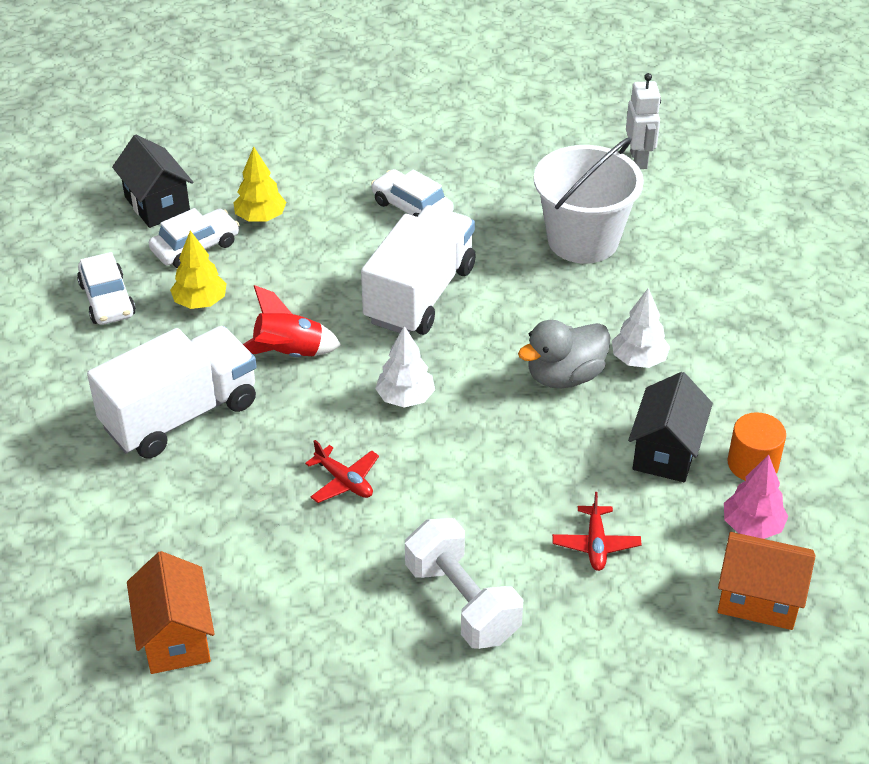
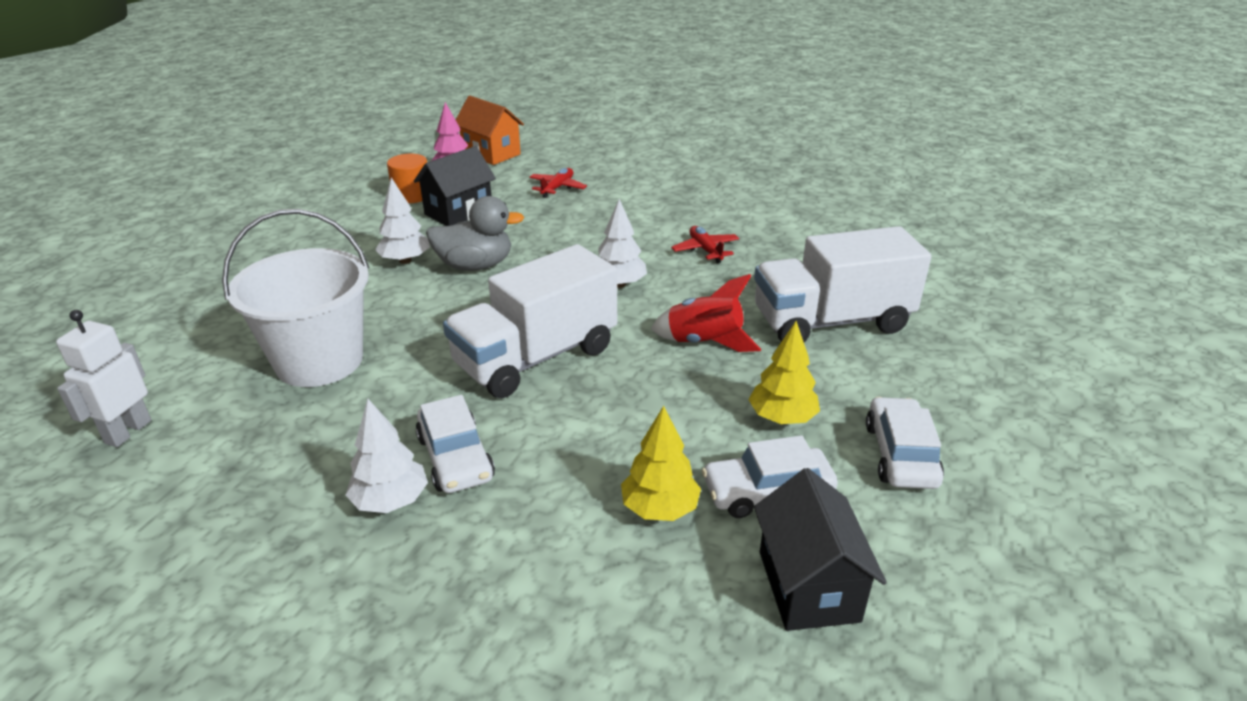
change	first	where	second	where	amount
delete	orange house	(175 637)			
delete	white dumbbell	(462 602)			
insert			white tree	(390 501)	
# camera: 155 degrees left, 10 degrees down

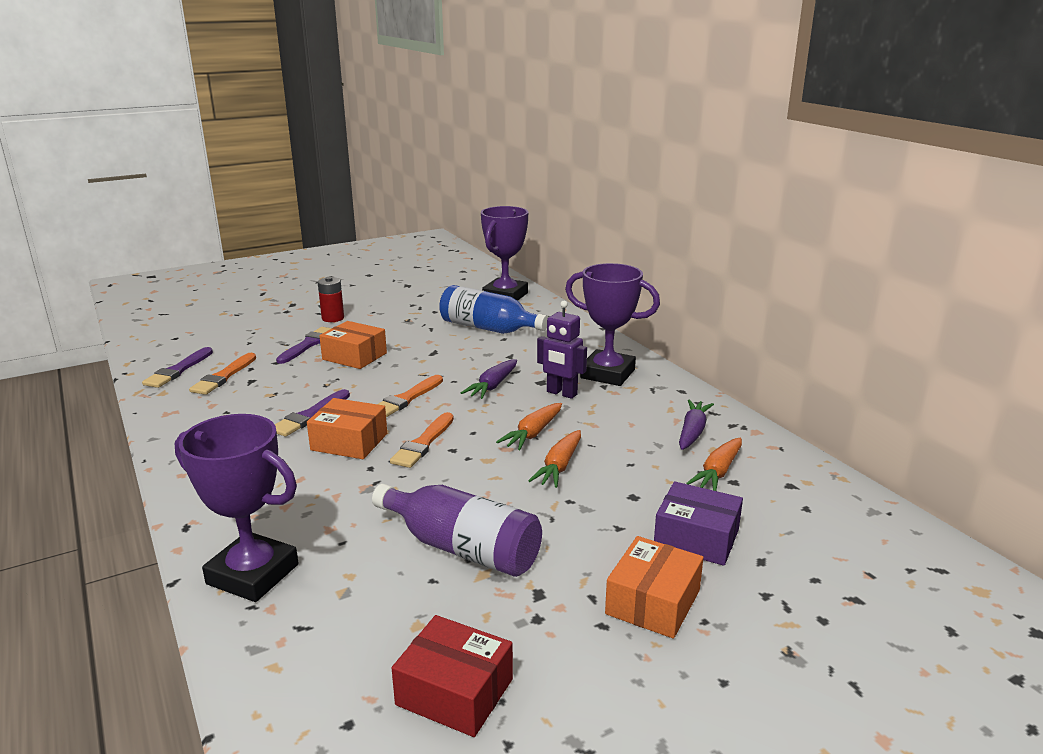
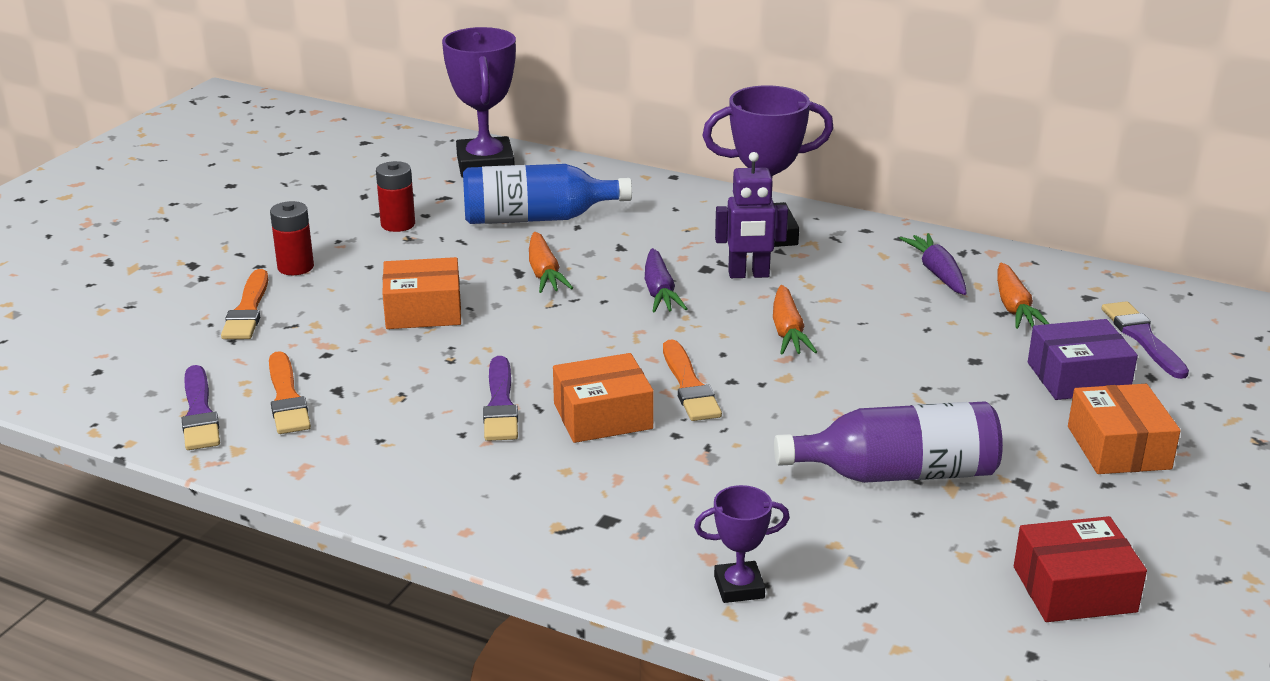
change	first	where	second	where	amount
insert			red battery	(398 224)	
move	purple brush	(308 345)		(1143 338)	
move	orange brush	(406 399)		(248 310)	
move	orange carrot	(559 467)		(544 273)	
resize	purple trophy	(253 574)		(739 587)	x0.52
# camera: 35 degrees left, 5 degrees up

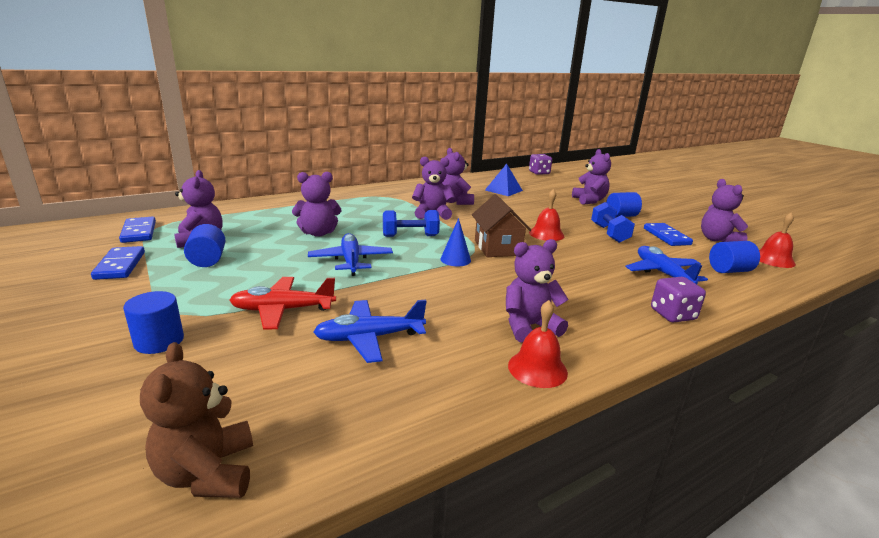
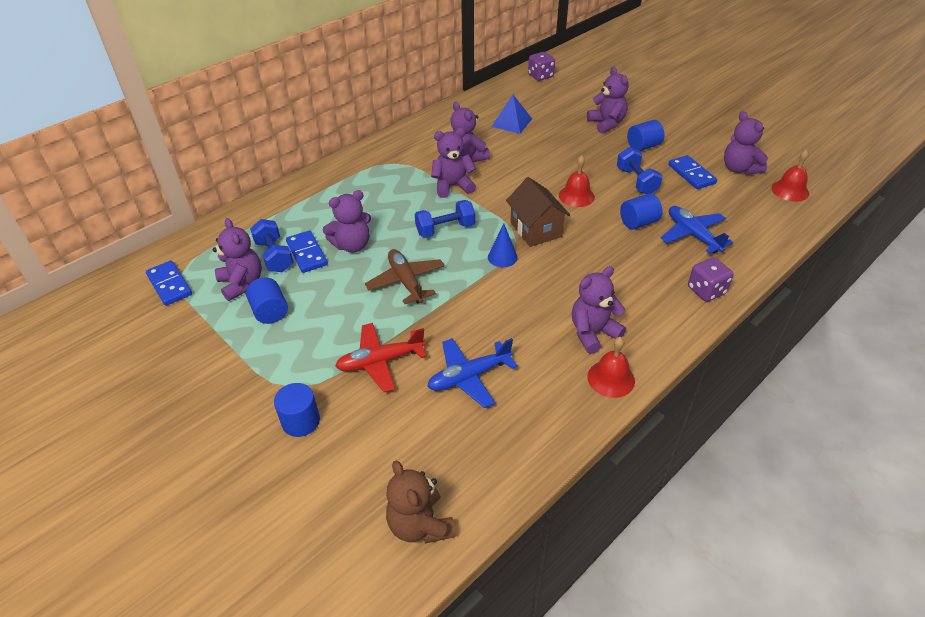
change	first	where	second	where	amount
insert			blue dumbbell	(274 256)	
move	blue domino	(120 265)		(307 253)	
move	blue cylinder	(729 270)		(638 223)	
recolor	blue plane	(351 261)	brown plane	(406 282)	
# camera: 10 degrees left, 20 degrees up

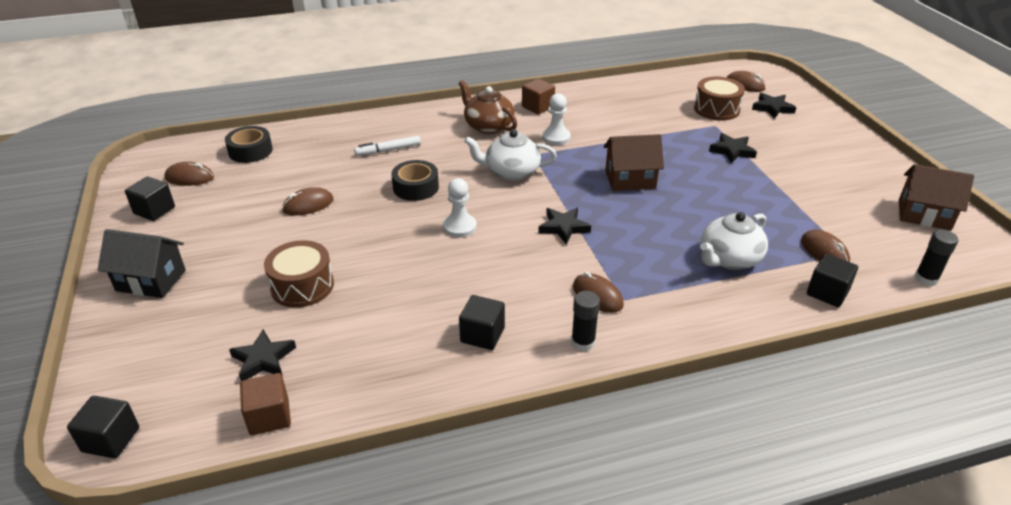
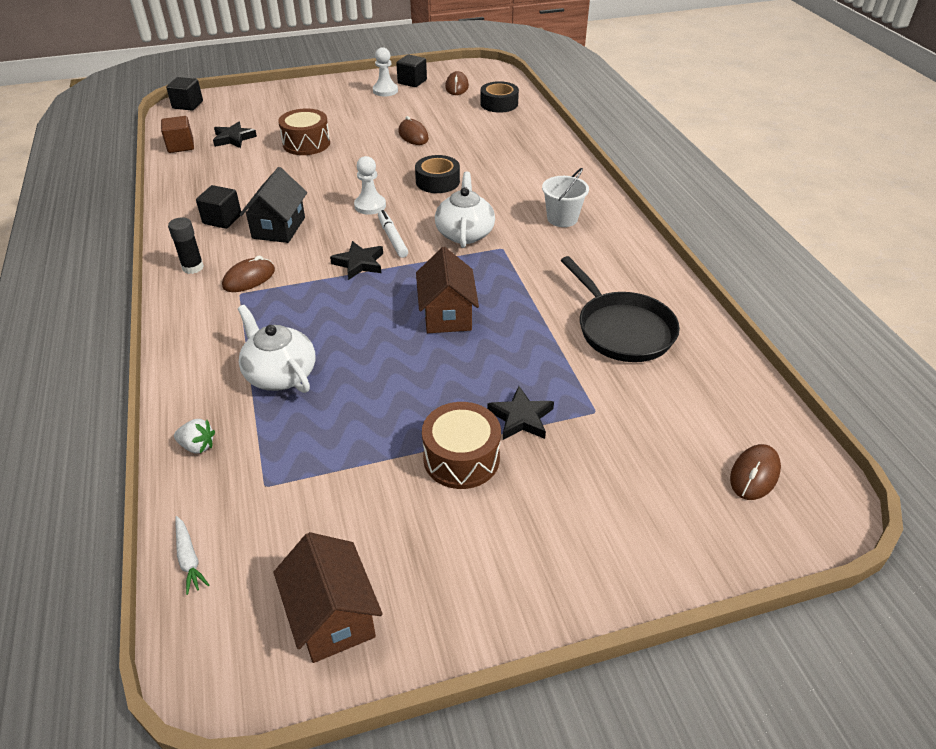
change	first	where	second	where	amount
delete	brown cube	(538 107)			
delete	black star	(772 108)			
delete	brown mouse	(824 251)			
insert			black pan	(622 329)	
move	black house	(151 280)		(278 228)	
move	white marker	(388 150)		(392 238)	
move	white pawn	(556 137)		(385 91)	
move	brown drum	(716 109)		(461 458)	
replace	brown teapot	(488 126)	white bucket	(562 218)	
replace	black cube	(827 293)	white strawberry	(197 446)	
replace	black glue stick	(926 279)	white carrot	(189 558)	
rotate	brown house	(924 215)		(332 617)	45 degrees counterclockwise
# camera: 90 degrees right, 5 degrees up

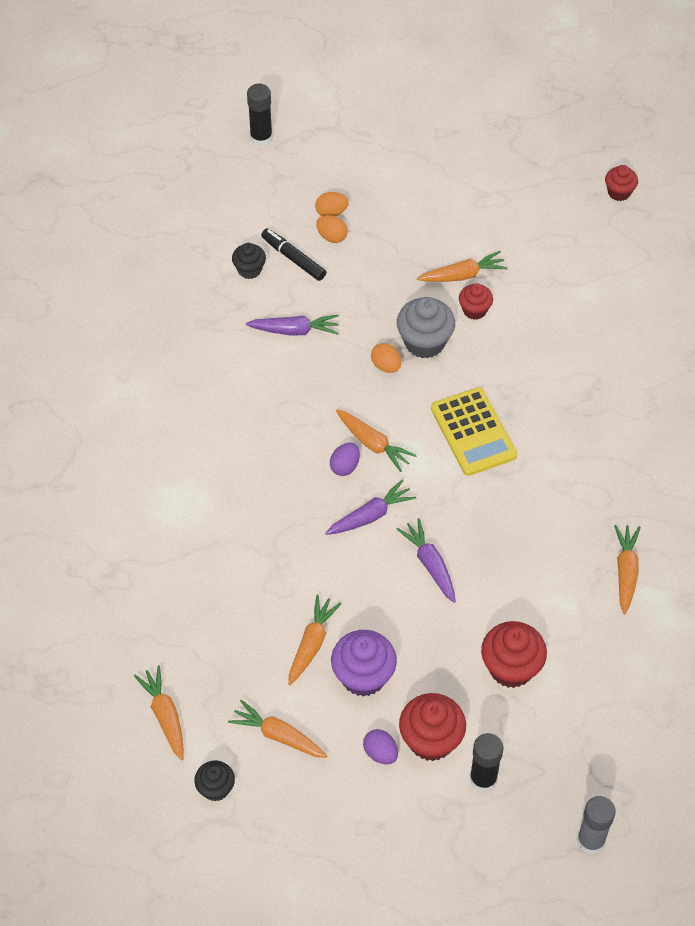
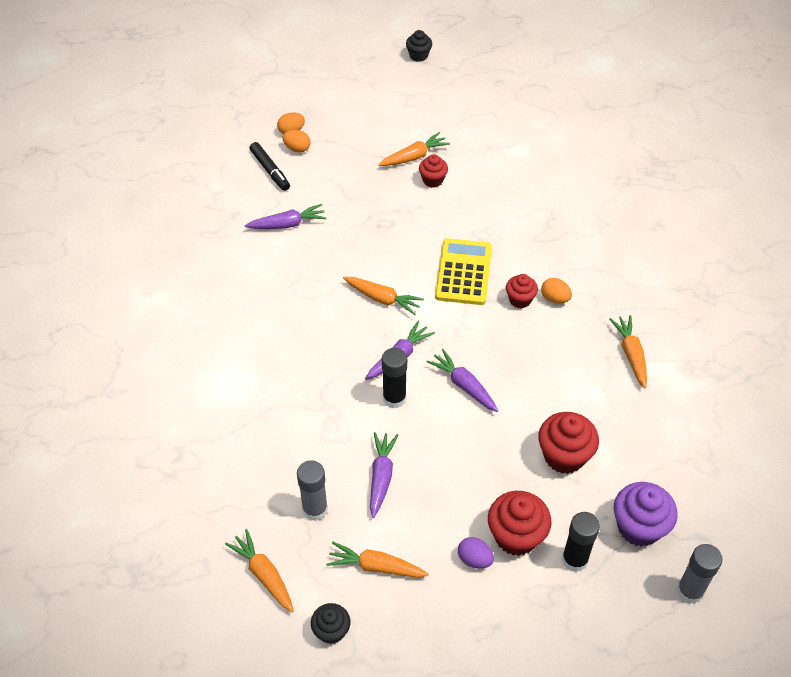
change	first	where	second	where	amount
delete	purple egg	(345 466)			
delete	grey cupcake	(424 342)			
insert			grey glue stick	(315 509)	
move	black cupcake	(249 270)		(418 56)	
move	black glue stick	(261 138)		(394 398)	
move	purple cupcake	(363 676)		(639 527)	
move	orange egg	(386 366)		(554 298)	
move	red cupcake	(619 192)		(520 300)	
recolor	orange carrot	(312 643)	purple carrot	(381 476)	
rotate	black marker	(293 258)		(270 170)	150 degrees counterclockwise
rotate	yellow calculator	(473 432)		(464 272)	135 degrees counterclockwise
# camera: 15 degrees left, 5 degrees down

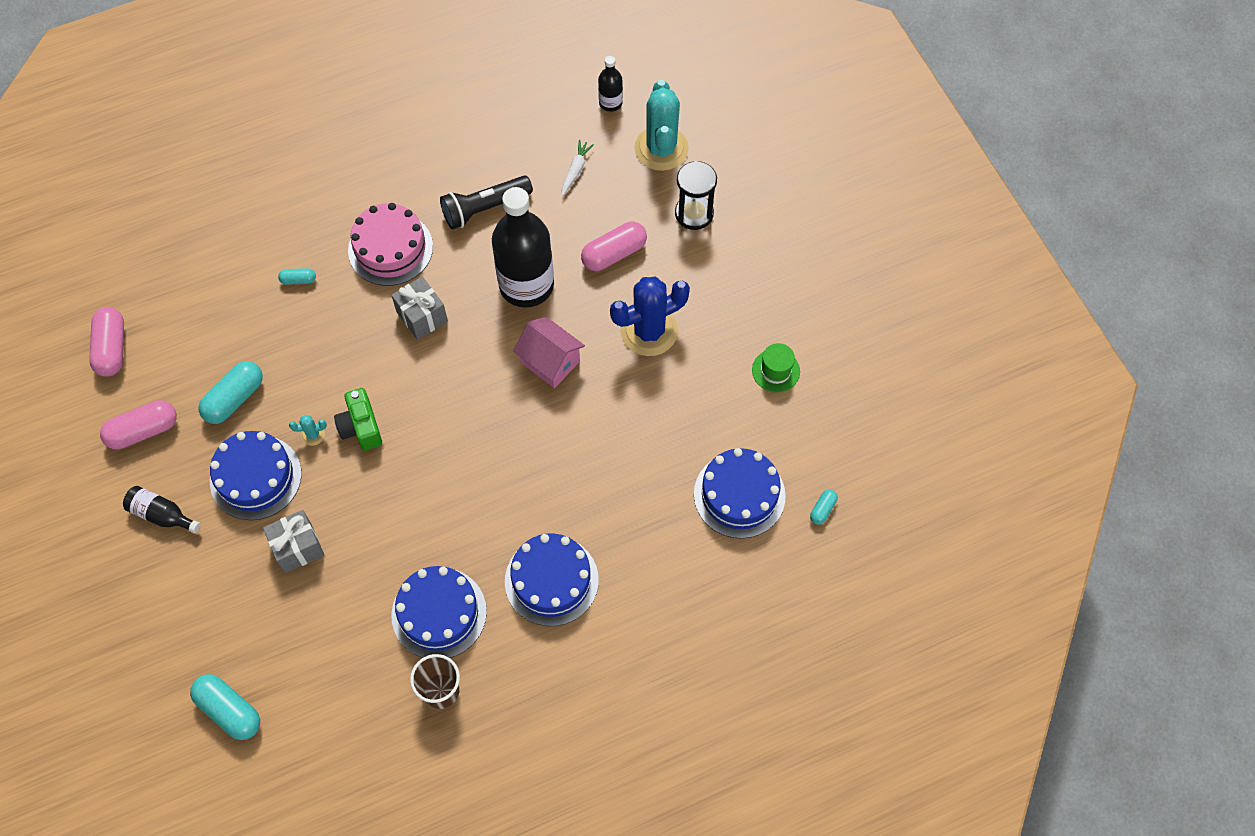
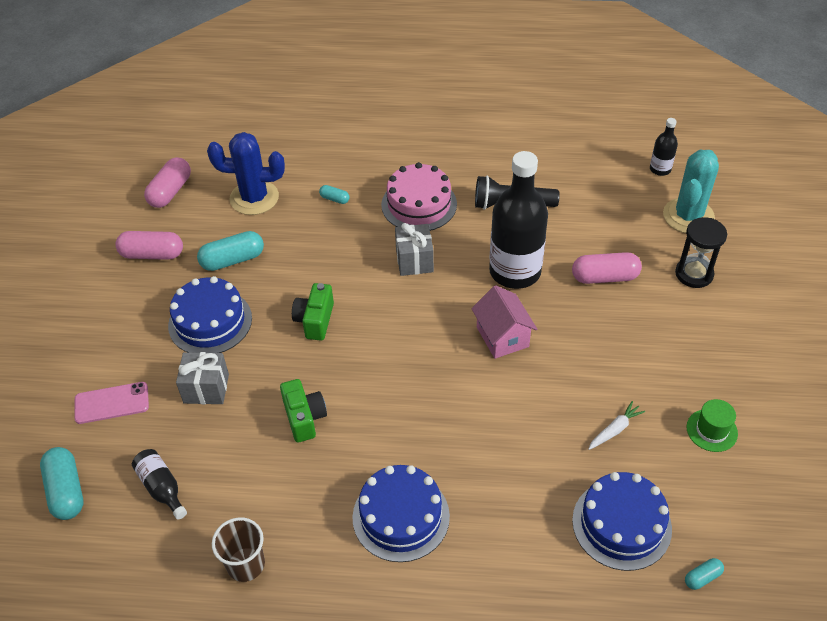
change	first	where	second	where	amount
delete	turquoise cactus	(313 435)			
delete	blue cake	(439 613)			
insert			pink phone	(112 403)	
insert			green camera	(304 418)	
move	black bottle	(162 515)		(162 488)	
move	white carrot	(576 170)		(615 429)	
move	blue cactus	(649 331)		(254 198)	
# camera: 30 degrees right, 15 degrees down

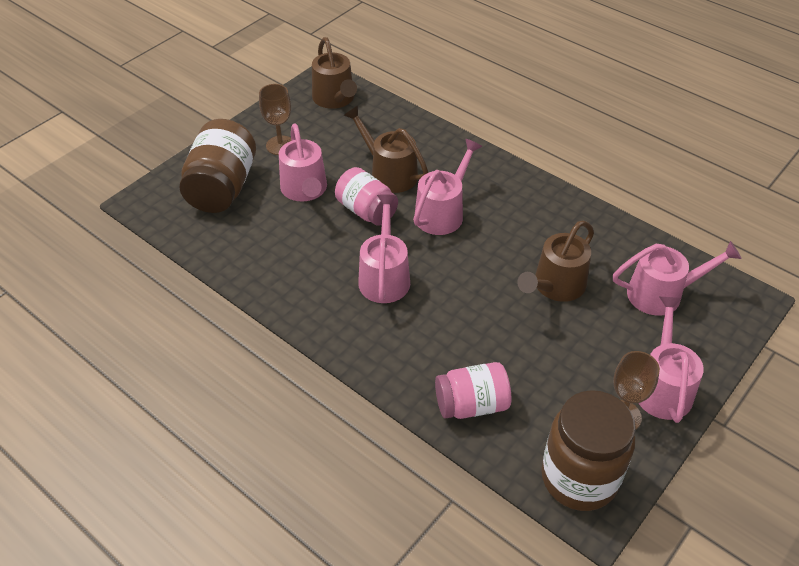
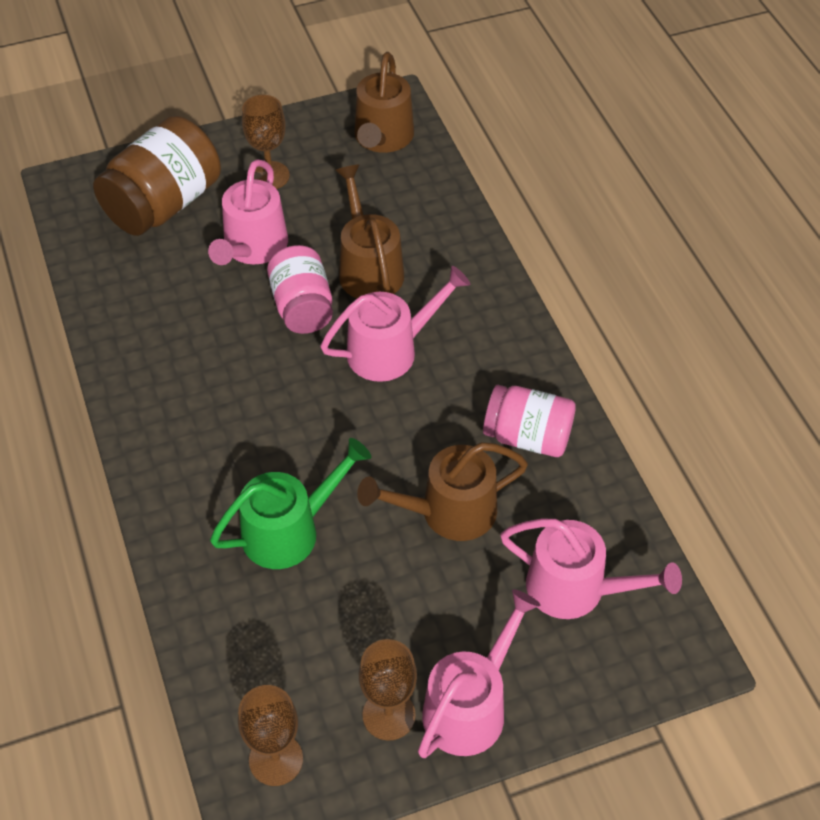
change	first	where	second	where	amount
delete	pink watering can	(384 277)			
insert			green watering can	(289 530)	
move	pink jar	(471 404)		(528 437)	
replace	brown jar	(579 478)	brown goblet	(276 759)	
# camera: 30 degrees right, 5 degrees up

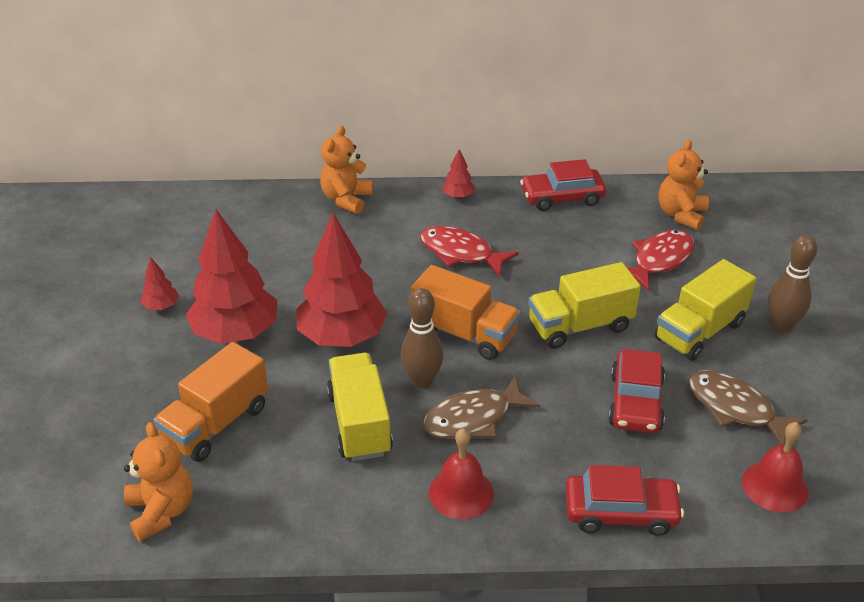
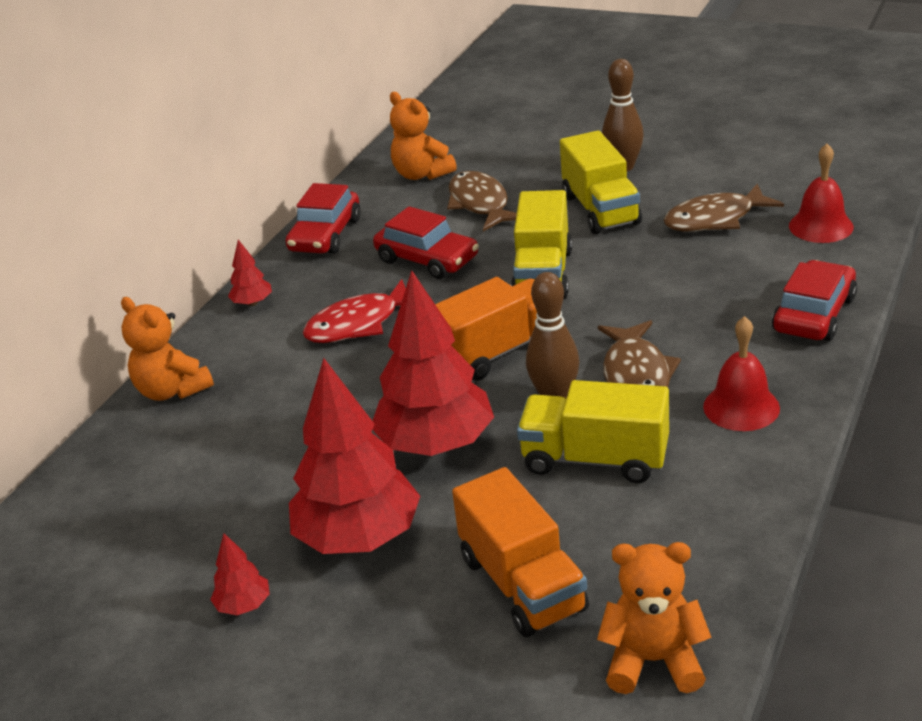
change	first	where	second	where	amount
move	red car	(635 402)		(427 259)	
recolor	red fish	(659 260)	brown fish	(480 204)	
# camera: 60 degrees left, 5 degrees down

